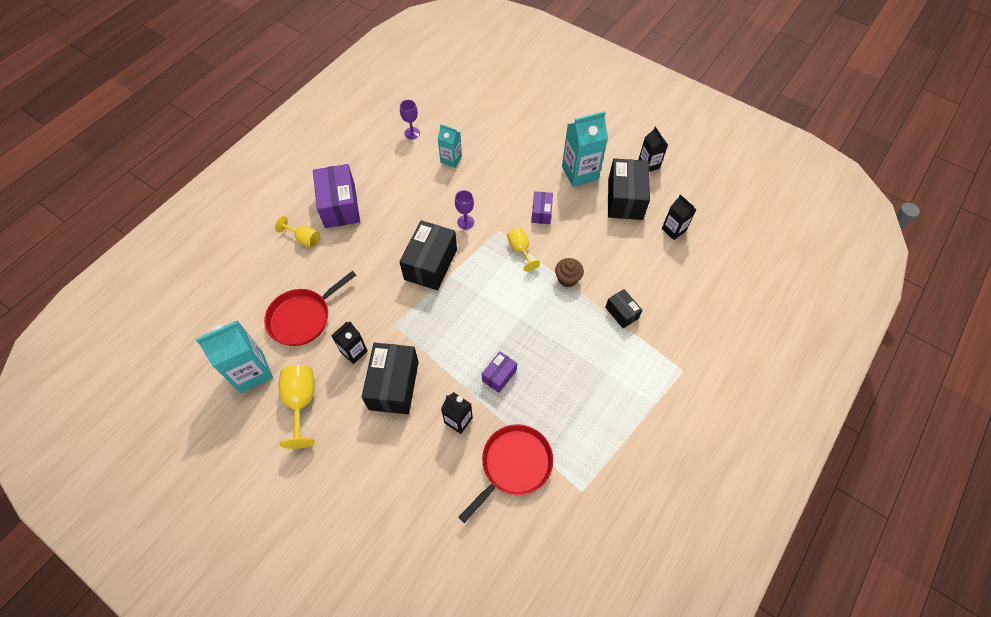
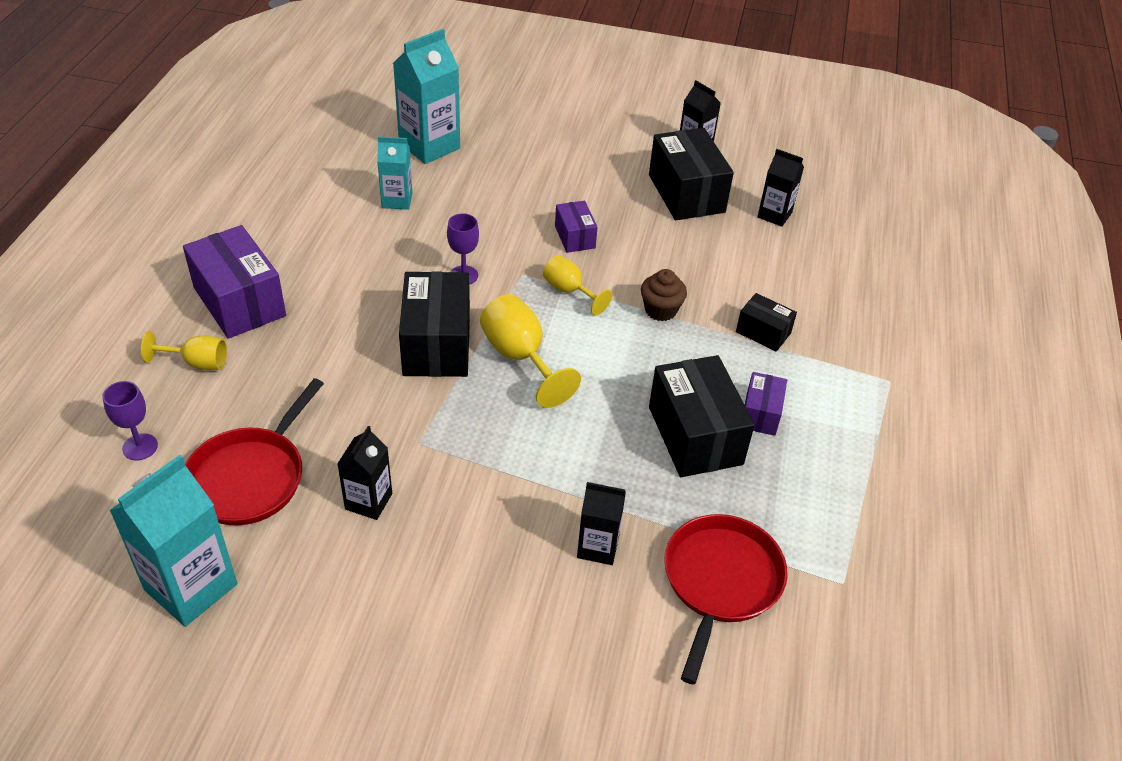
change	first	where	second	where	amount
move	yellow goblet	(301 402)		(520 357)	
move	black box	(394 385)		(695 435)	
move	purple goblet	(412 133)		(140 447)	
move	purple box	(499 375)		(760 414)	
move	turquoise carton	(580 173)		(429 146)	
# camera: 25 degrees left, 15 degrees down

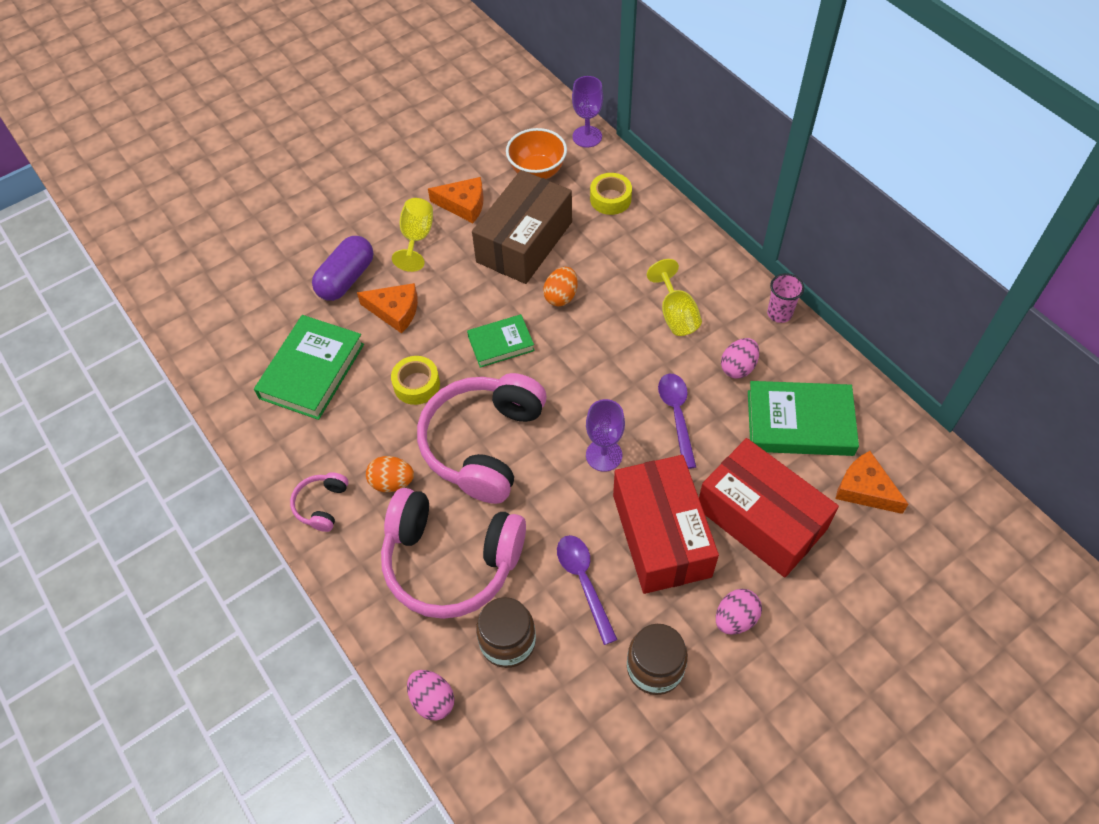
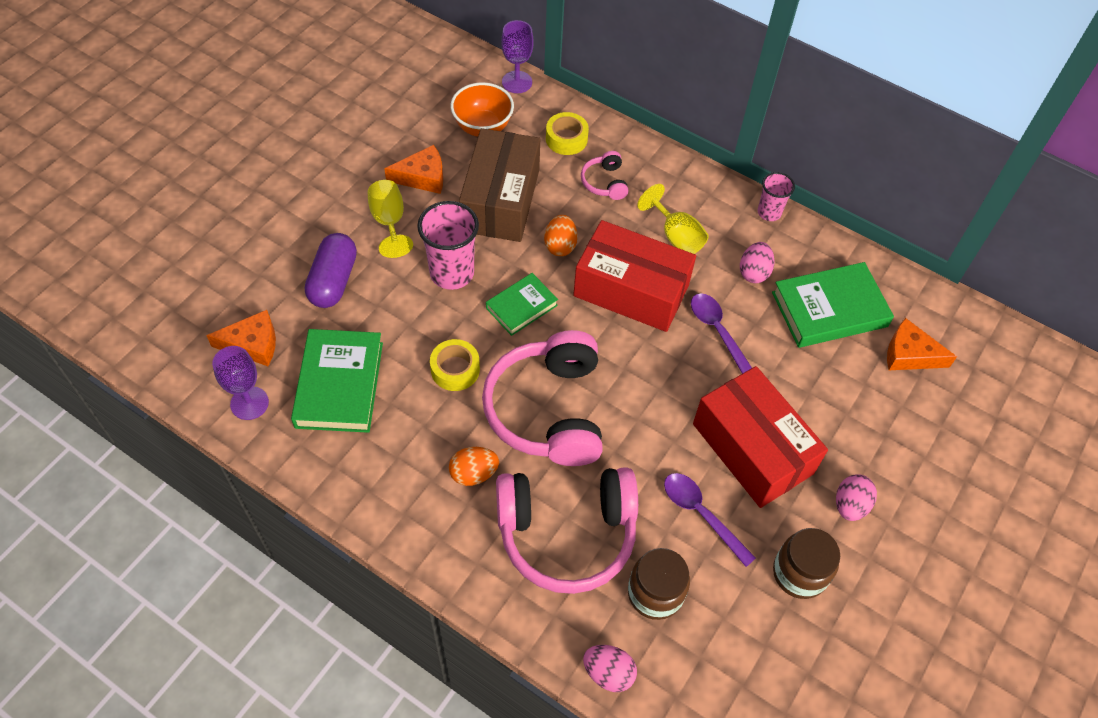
change	first	where	second	where	amount
insert			pink cup	(452 273)	
move	pink headphones	(322 505)		(605 182)	
move	orange cheese	(395 311)		(252 344)	
move	purple goblet	(604 455)		(249 403)	
move	red box	(761 519)		(631 290)	
# camera: 25 degrees left, 0 degrees up

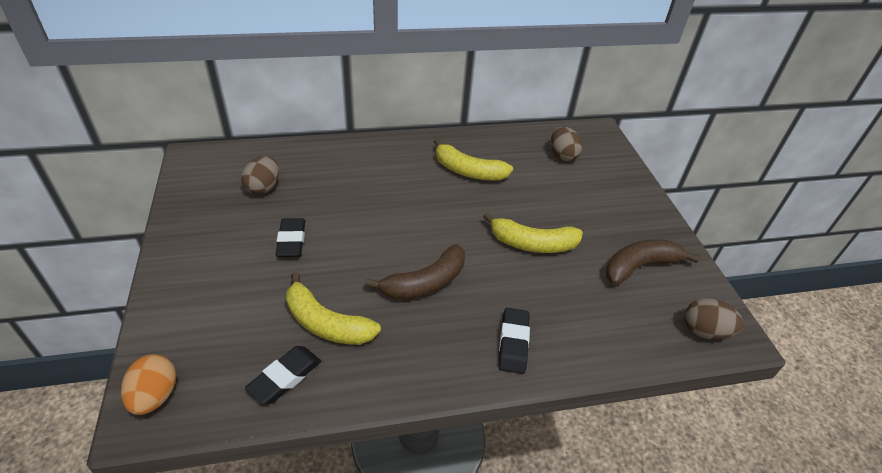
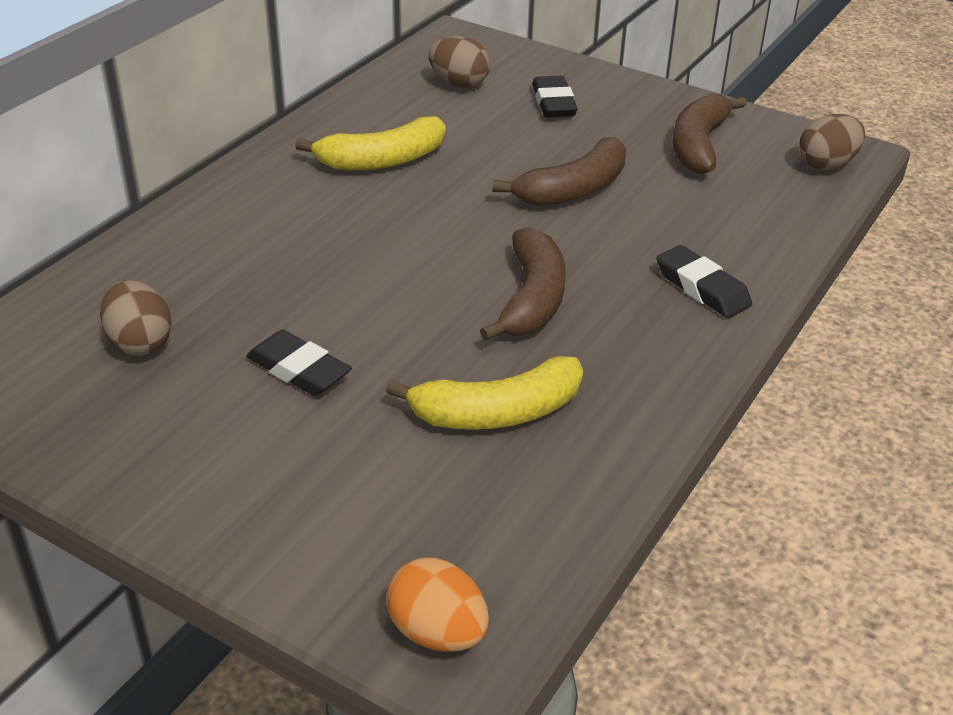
change	first	where	second	where	amount
move	black eraser	(285 377)		(553 103)	
recolor	yellow banana	(532 244)	brown banana	(573 189)	
# camera: 45 degrees left, 5 degrees down

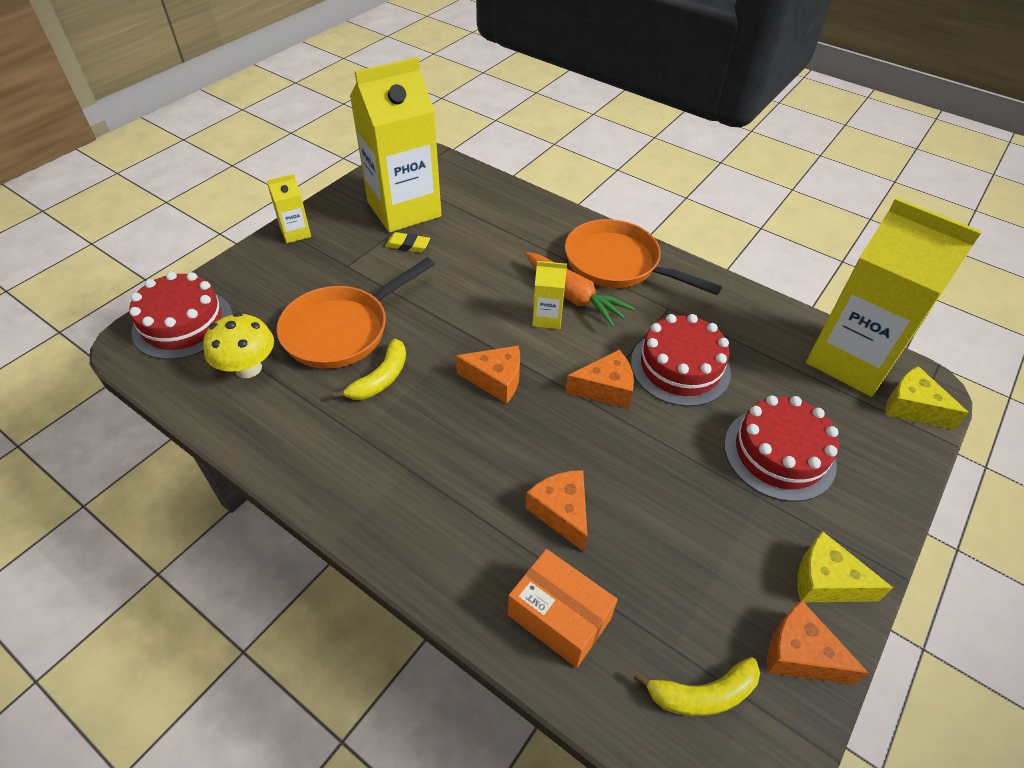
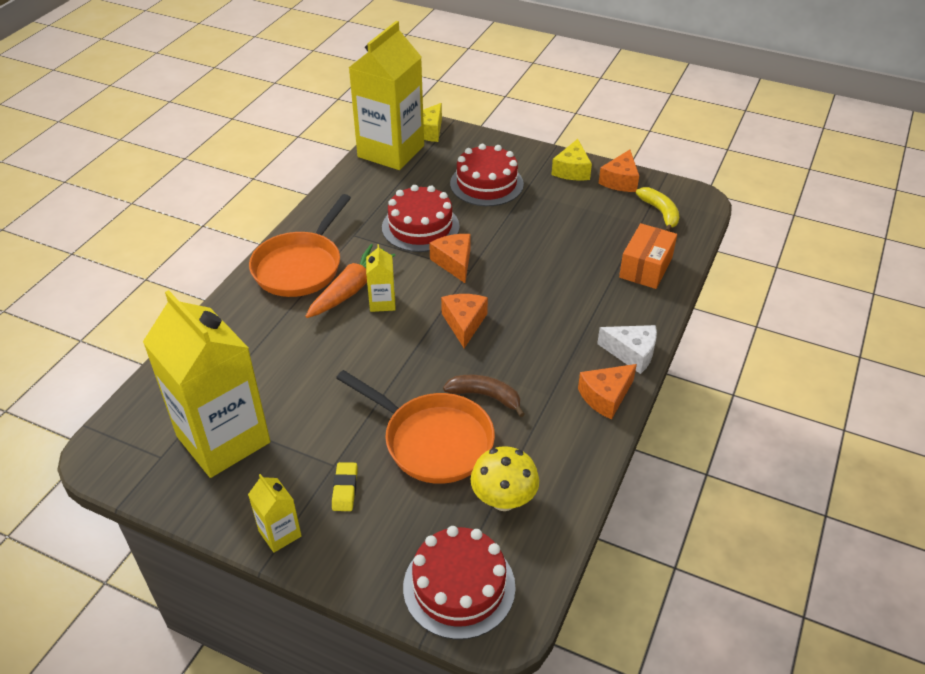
change	first	where	second	where	amount
insert			white cheese	(632 353)	
move	yellow eraser	(408 245)		(345 489)	
move	orange cheese	(561 512)		(606 397)	
recolor	yellow banana	(381 378)	brown banana	(485 396)	
# camera: 100 degrees left, 5 degrees down

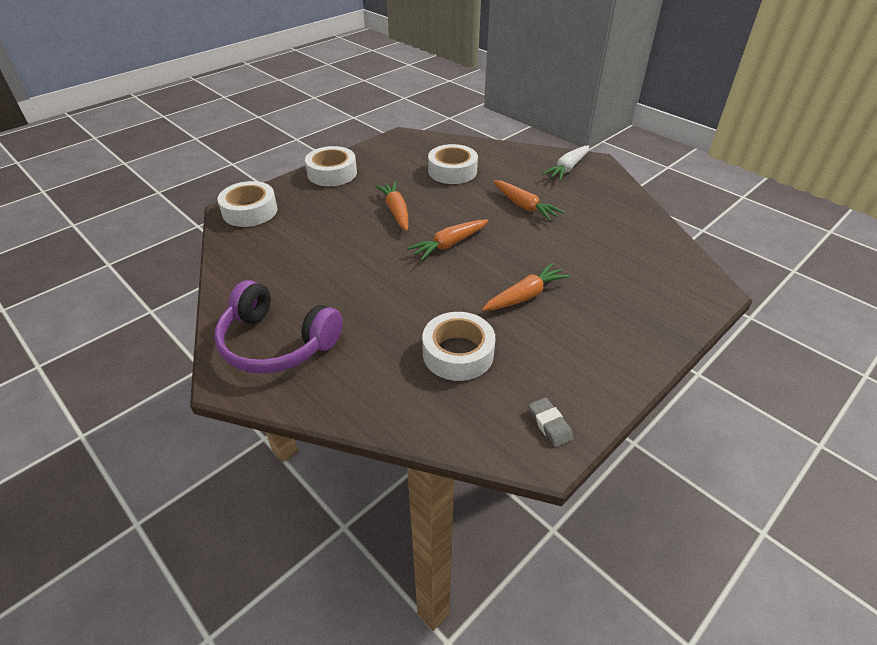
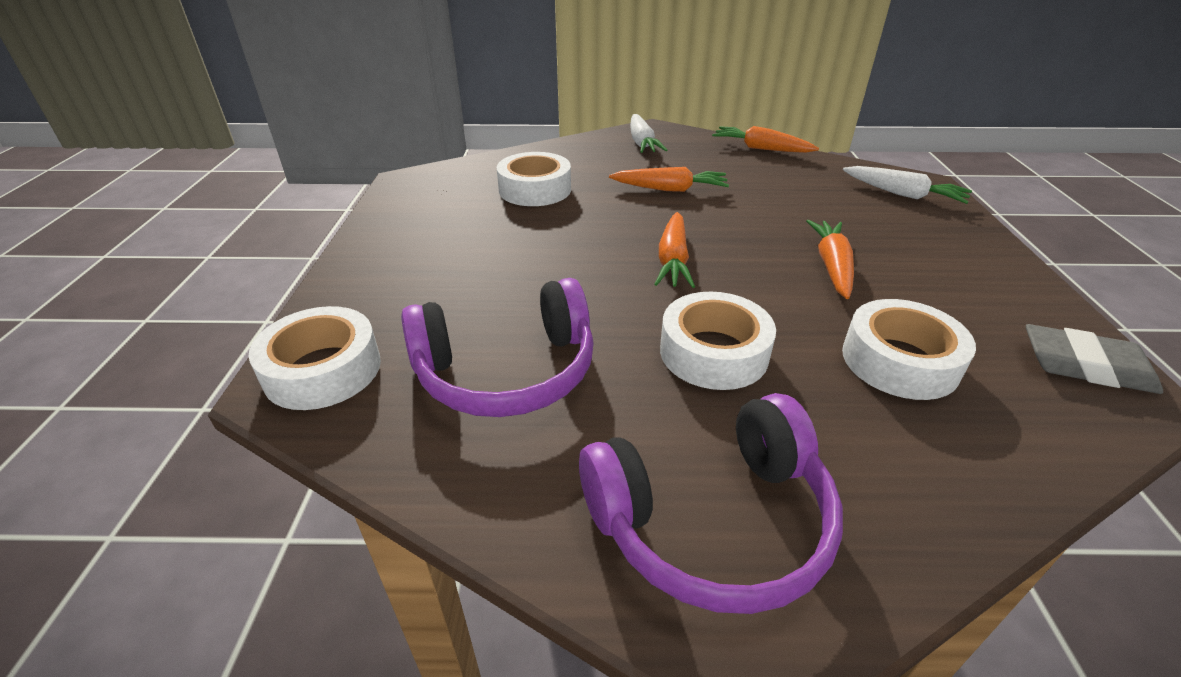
change	first	where	second	where	amount
insert			purple headphones	(507 371)	
insert			white carrot	(903 194)	
move	white tape	(332 173)		(713 352)	
move	orange carrot	(396 211)		(761 149)	
resize	grey eraser	(549 424)		(1085 366)	x1.63
# camera: 45 degrees left, 5 degrees down

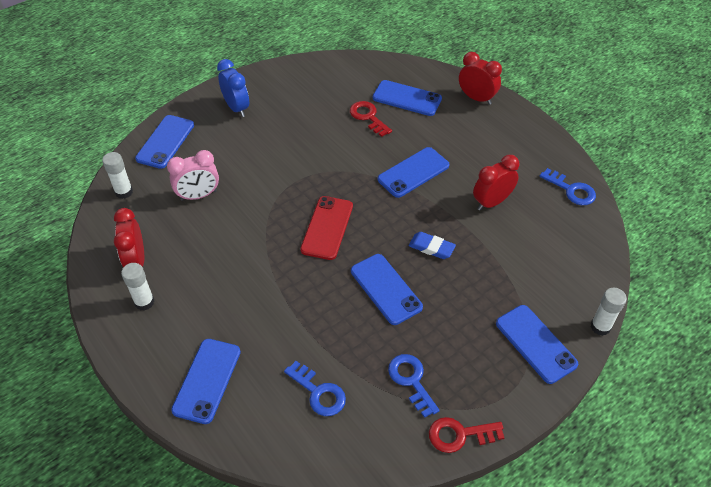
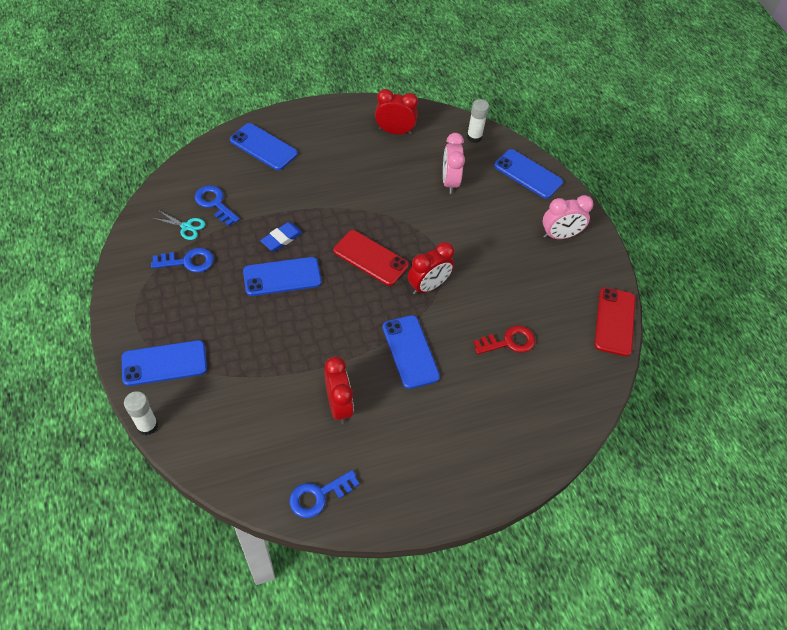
change	first	where	second	where	amount
delete	white glue stick	(144 302)			
delete	blue phone	(407 98)			
delete	red key	(460 435)			
insert			turquoise scissors	(186 227)	
insert			red phone	(614 321)	
move	blue eraser	(431 247)		(281 239)	
move	red clock	(476 98)		(428 286)	
recolor	blue clock	(236 108)	pink clock	(559 235)	
rotate	blue key	(318 392)		(215 203)	75 degrees clockwise
# camera: 105 degrees right, 5 degrees up

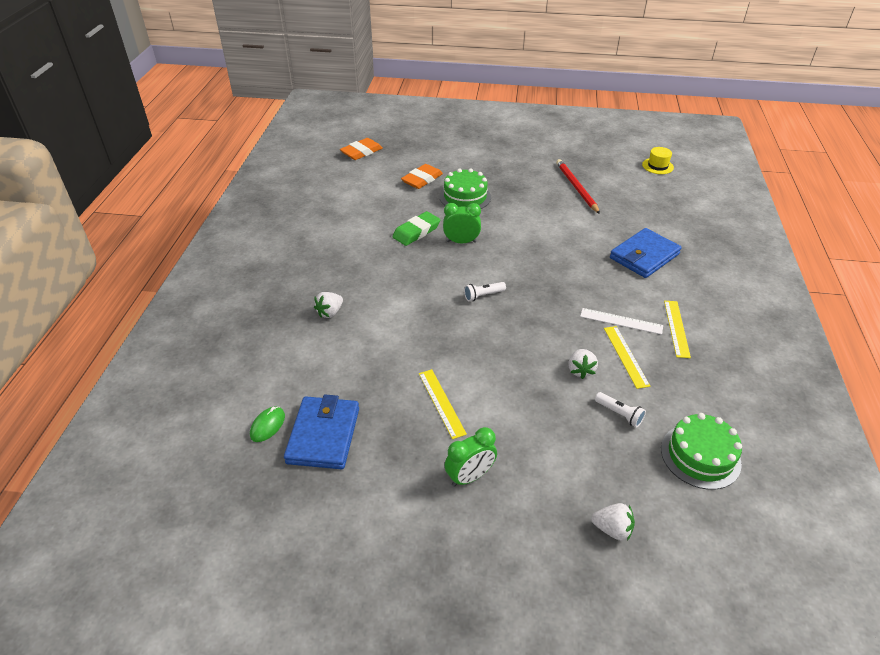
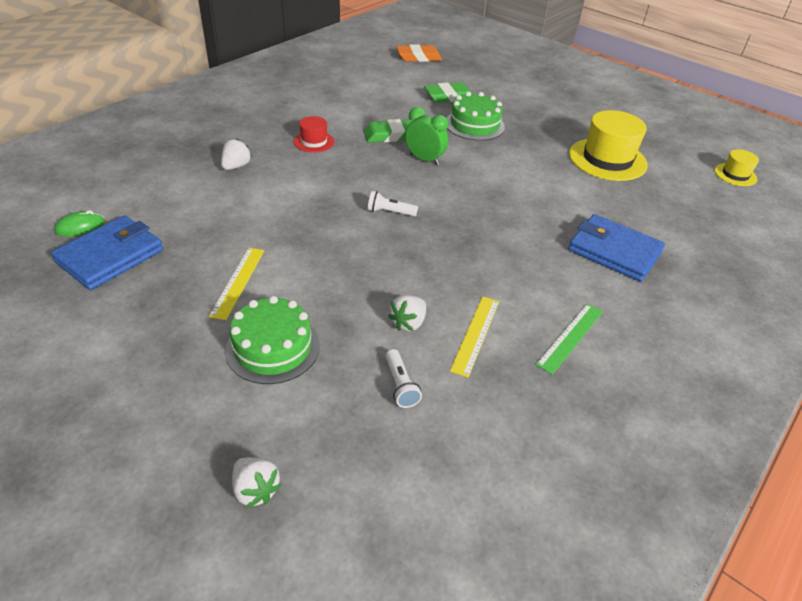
change	first	where	second	where	amount
delete	green clock	(470 477)			
delete	white ruler	(621 321)			
insert			red hat	(314 142)	
move	green cake	(700 456)		(273 347)	
replace	red pencil	(576 187)	yellow hat	(607 159)	
recolor	orange eraser	(422 179)	green eraser	(449 96)	
recolor	yellow ruler	(676 328)	green ruler	(570 337)	
rotate	white strawberry	(330 312)		(236 166)	135 degrees clockwise
rotate	blue wallet	(644 256)		(614 251)	45 degrees clockwise
# camera: 30 degrees right, 0 degrees up

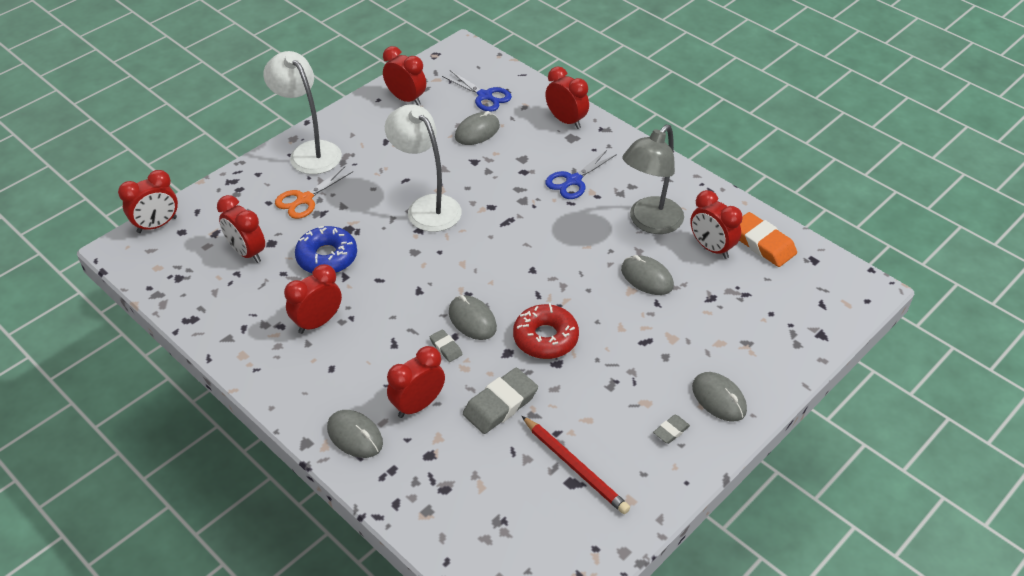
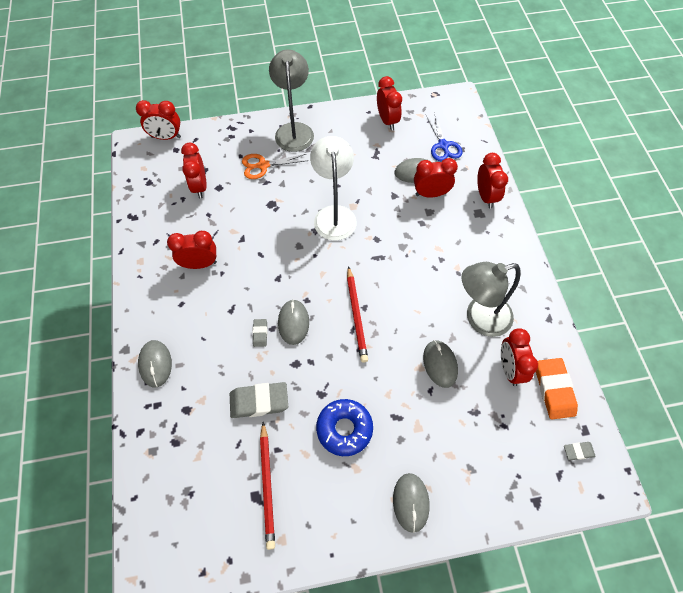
change	first	where	second	where	amount
delete	red donut	(545 338)			
delete	blue scissors	(573 180)			
insert			red pencil	(356 315)	
move	blue donut	(327 257)		(344 429)	
move	red clock	(418 405)		(431 194)	
move	grey eraser	(671 431)		(578 451)	
recolor	white lamp	(309 151)	grey lamp	(294 130)	
# camera: 35 degrees right, 15 degrees up

